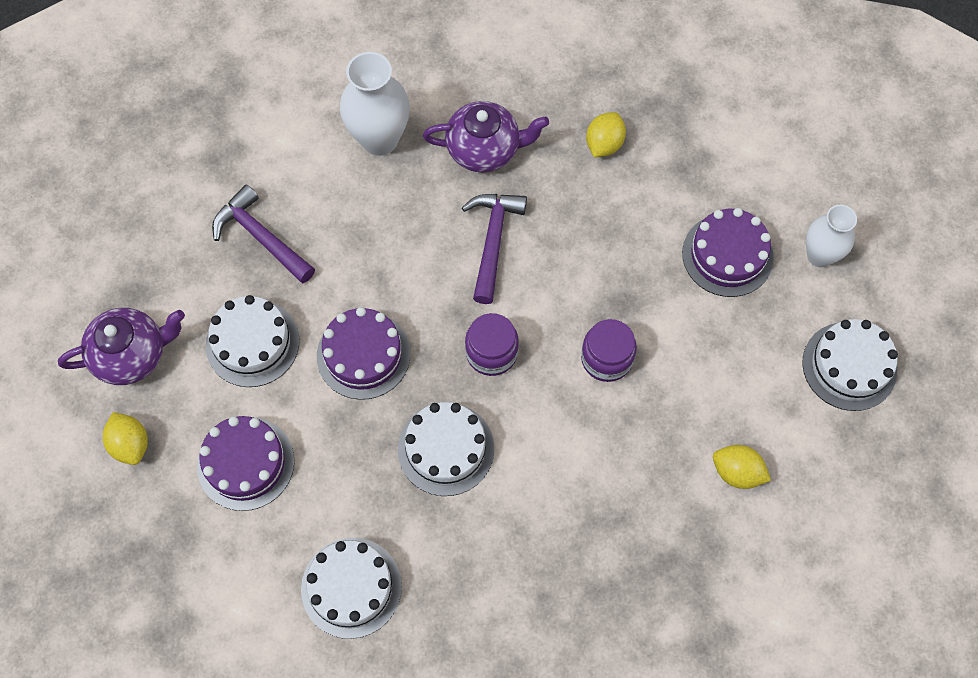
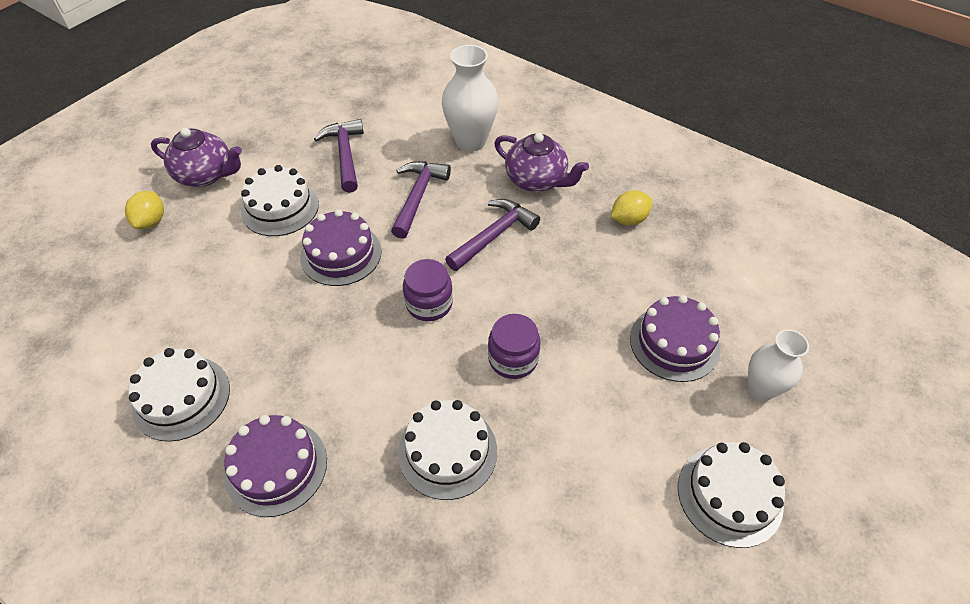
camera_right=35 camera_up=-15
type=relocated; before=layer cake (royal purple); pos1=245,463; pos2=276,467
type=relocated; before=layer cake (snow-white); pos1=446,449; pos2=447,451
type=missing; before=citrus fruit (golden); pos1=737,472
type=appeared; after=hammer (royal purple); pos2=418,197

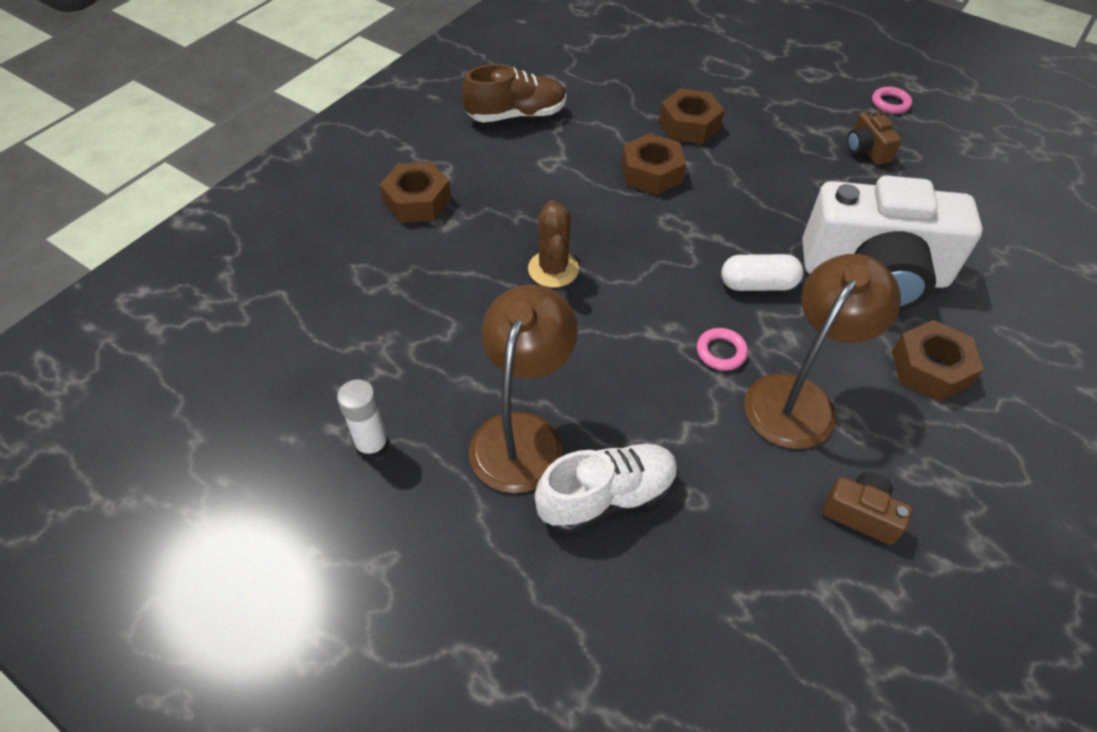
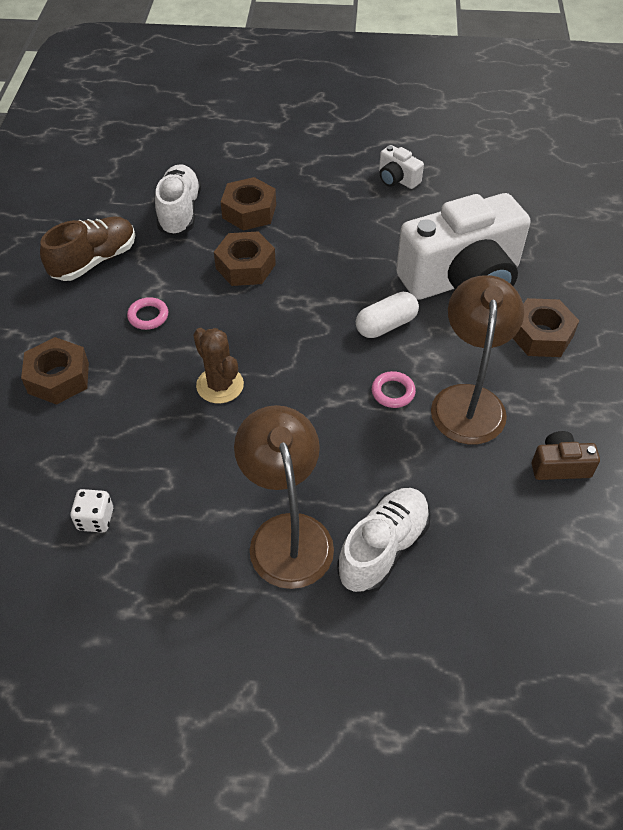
camera_right=-30 camera_up=0
type=missing; before=stick of glue (snow-white); pos1=372,445
type=colour; before=camera (dark brown); after=camera (snow-white); pos1=866,150; pos2=397,179
type=relocated; before=hoop (pink); pos1=890,103; pos2=148,316
type=appeared; after=die (snow-white); pos2=95,519
type=appeared; after=sneaker (snow-white); pos2=180,212

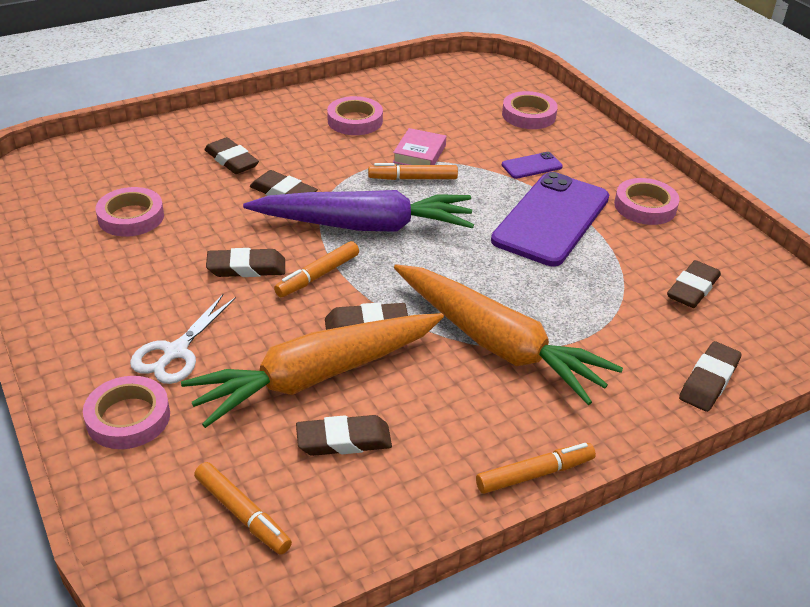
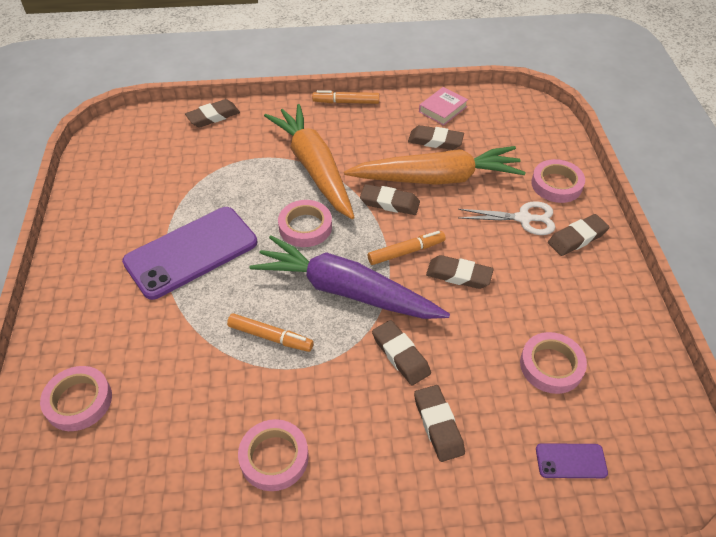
camera_right=-155 camera_up=10
type=spun; before=shears (snow-white); pos1=175,352; pos2=523,219; turn=45
type=missing; before=marker pen (orange); pos1=242,514
type=relocated; before=hardcover (pink); pos1=419,154; pos2=442,109
type=relocated; before=mobile phone (royal purple); pos1=531,166; pos2=571,461
type=relocated; before=tape (pink); pos1=645,206; pos2=305,227
type=relocated; before=pencil eraser (dark brown); pos1=692,289; pos2=577,238

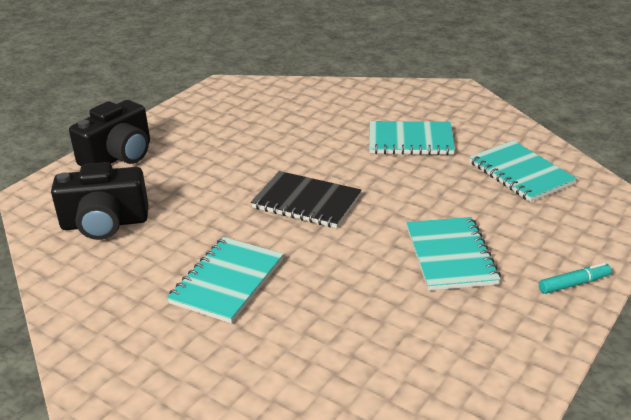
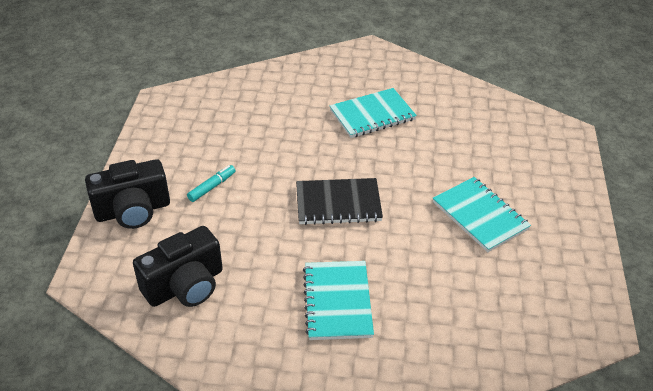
camera_right=-30 camera_up=10
type=spun; before=camera (black); pos1=119,156; pos2=133,210; turn=60
type=missing; before=notebook (teal); pos1=520,173
type=relocated; before=marker pen (teal); pos1=574,284; pos2=212,187

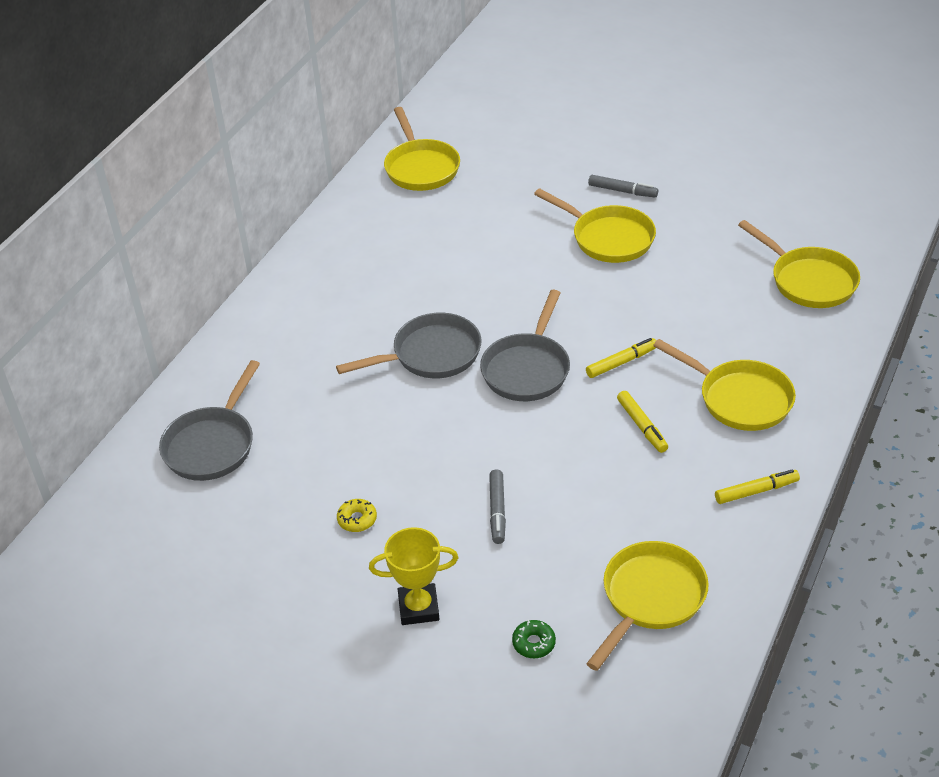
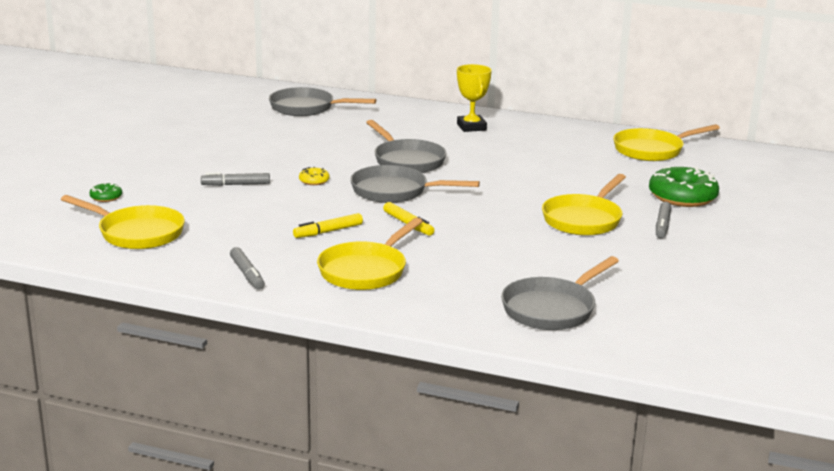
camera_right=80 camera_up=-20
type=relocated; before=donut (golden); pos1=357,519; pos2=314,181
type=relocated; before=trophy (golden); pos1=418,608; pos2=471,127
type=colour; before=marker pen (golden); after=marker pen (ash-grey); pos1=756,491; pos2=247,274
type=colour; before=skillet (golden); after=skillet (ash-grey); pos1=808,280; pos2=552,309
type=appeared; after=donut (green); pos2=682,197

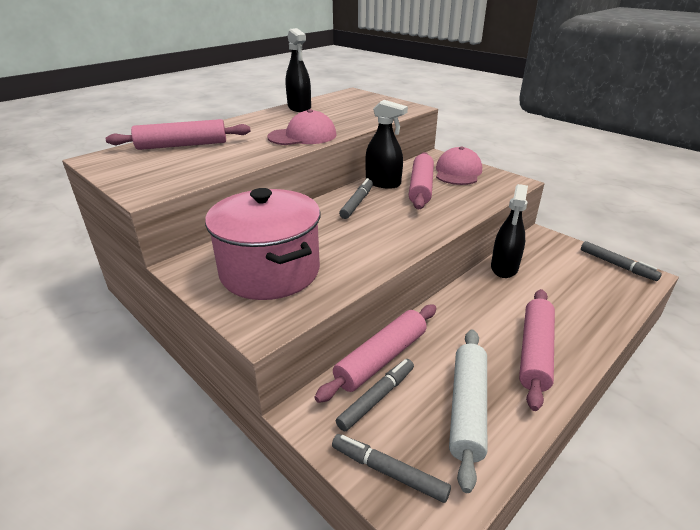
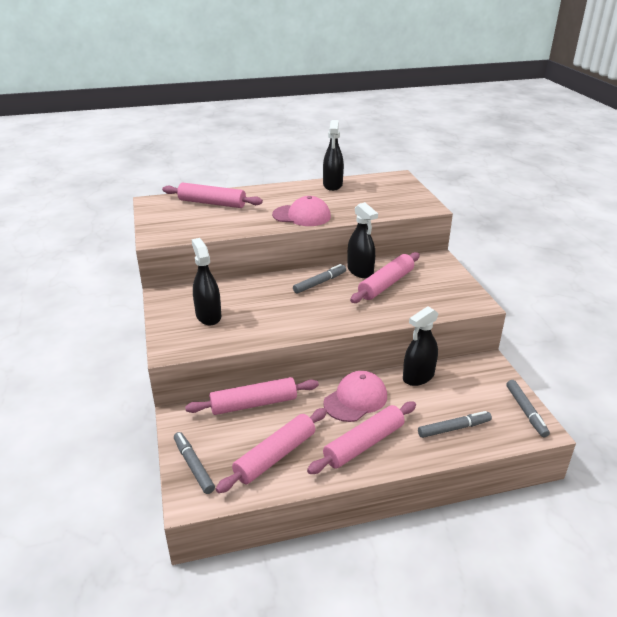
camera_right=30 camera_up=0
type=exchanged; before=pot (pink); after=sprayer (black); pos1=270,271; pos2=208,316
type=relocated; before=marker pen (ash-grey); pos1=377,398; pos2=454,428
type=relocated; before=baseball cap (pink); pos1=458,172; pos2=355,399
type=colour; before=dough roller (snow-white); after=dough roller (pink); pos1=467,408; pos2=275,456

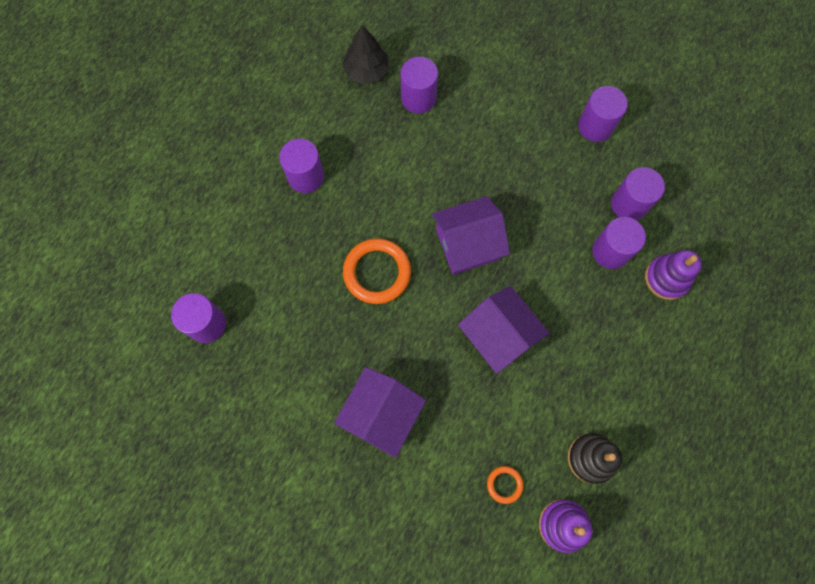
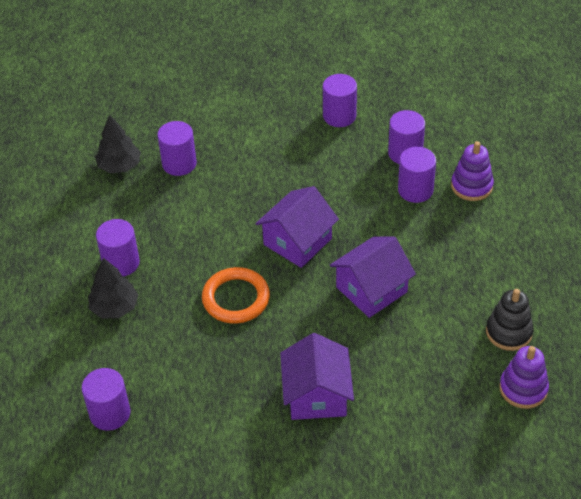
camera_right=-30 camera_up=-25
type=spun; before=house (royal purple); pos1=498,335; pos2=371,289; turn=-60
type=missing; before=hoop (orange); pos1=504,484
type=appeared; after=fir tree (black); pos2=114,307

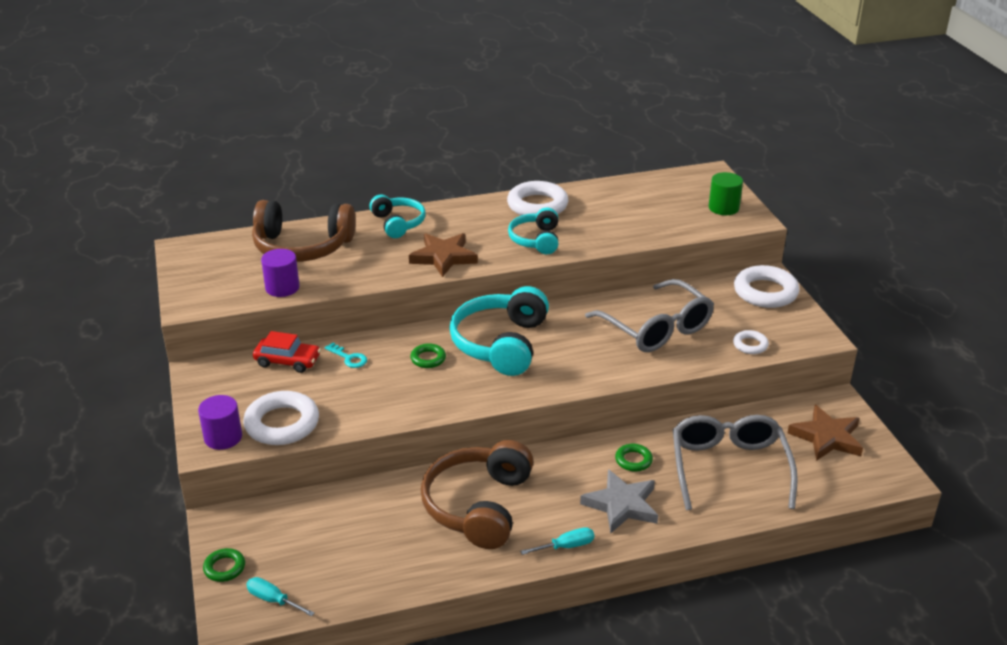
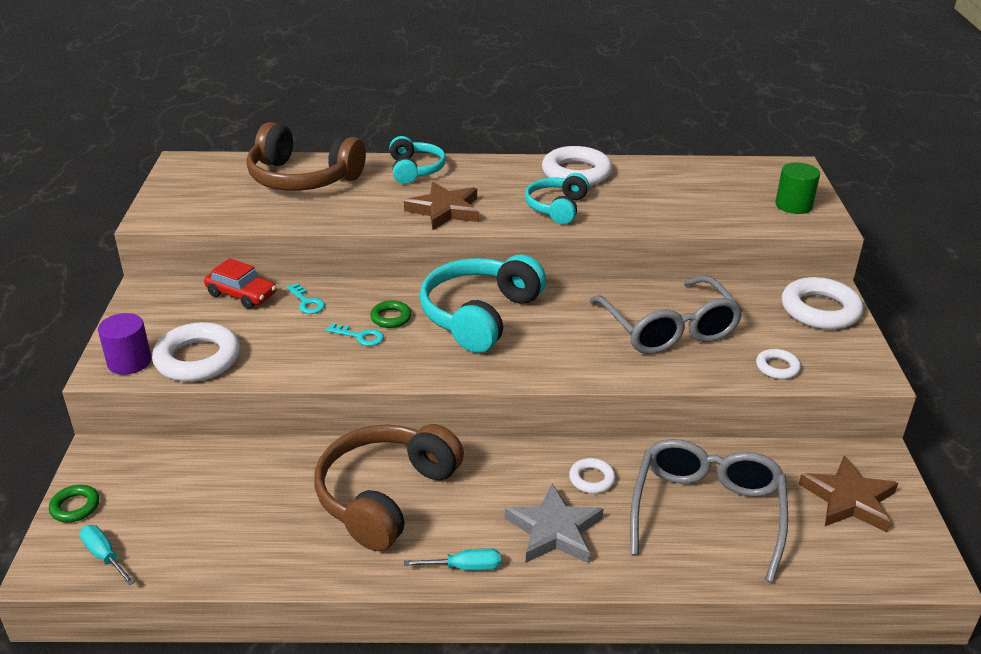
camera_right=15 camera_up=0
type=missing; before=cylinder (royal purple); pos1=282,287
type=colour; before=hoop (green); after=hoop (snow-white); pos1=633,460; pos2=591,479
type=appeared; after=key (teal); pos2=360,336

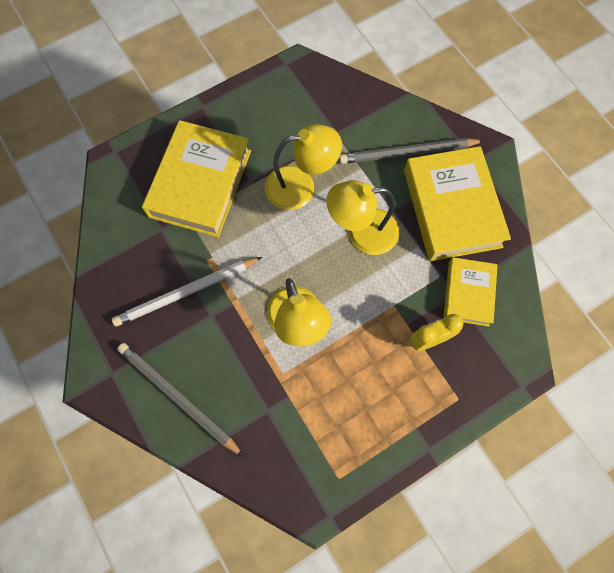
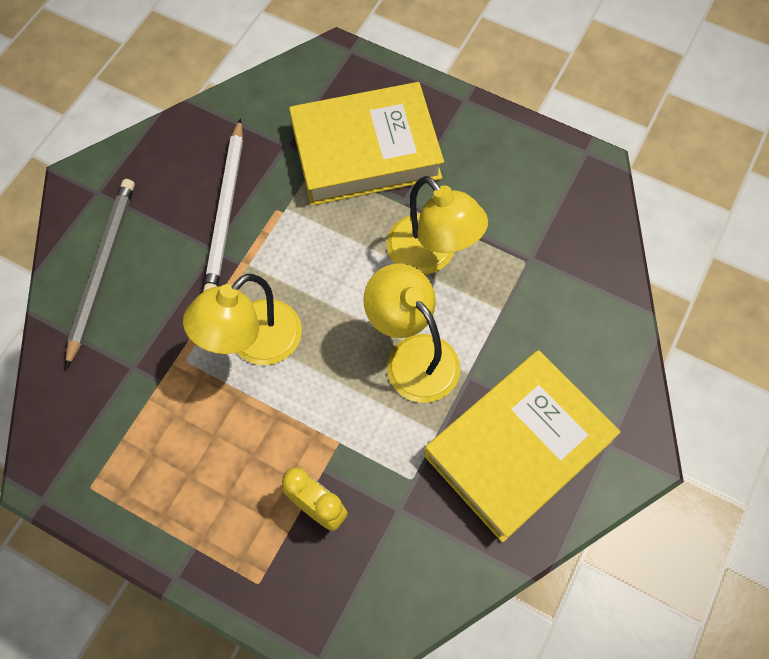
camera_right=60 camera_up=-5
type=spun; before=pencil (snow-white); pos1=186,292; pos2=226,210; turn=-120
type=missing; before=pencil (ash-grey); pos1=407,153
type=missing; before=hardcover (golden); pos1=468,293

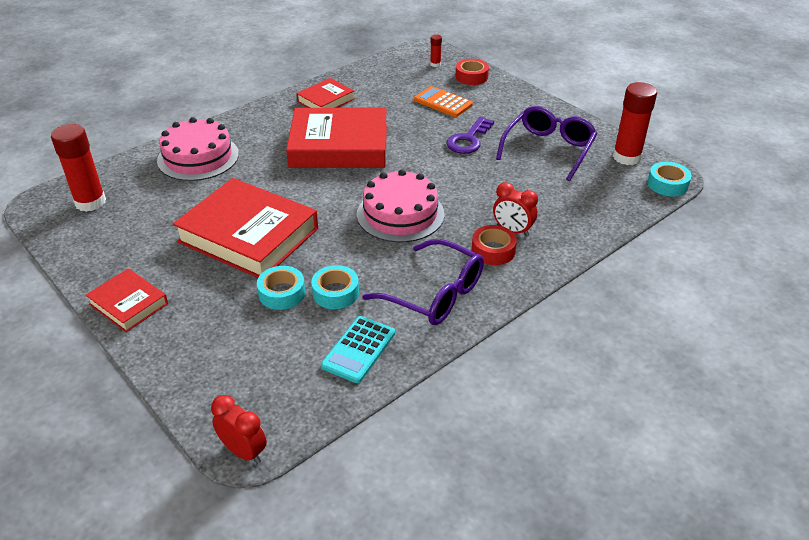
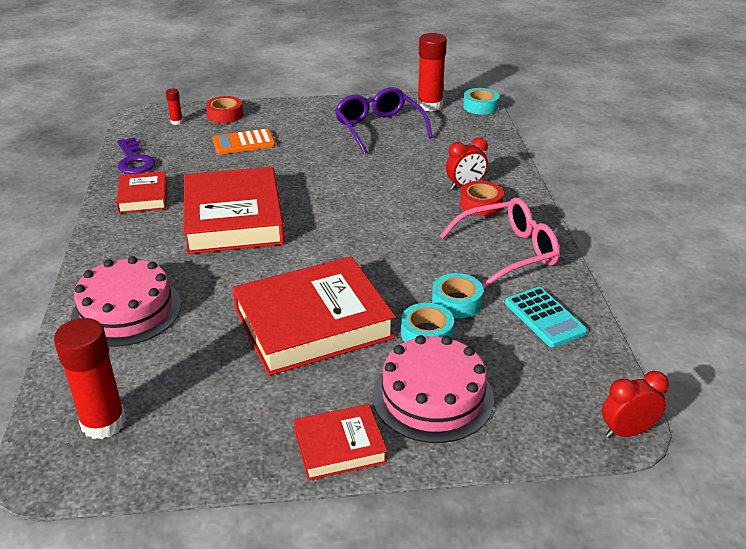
camera_right=-55 camera_up=-5
type=spun; before=hardcover (red); pos1=339,145; pos2=233,218; turn=-45
type=relocated; before=layer cake (pink); pos1=400,214; pos2=433,397
type=colour; before=eyeglasses (royal purple); after=eyeglasses (pink); pos1=435,294; pos2=509,252
type=relocated; before=key (royal purple); pos1=468,139; pos2=134,161

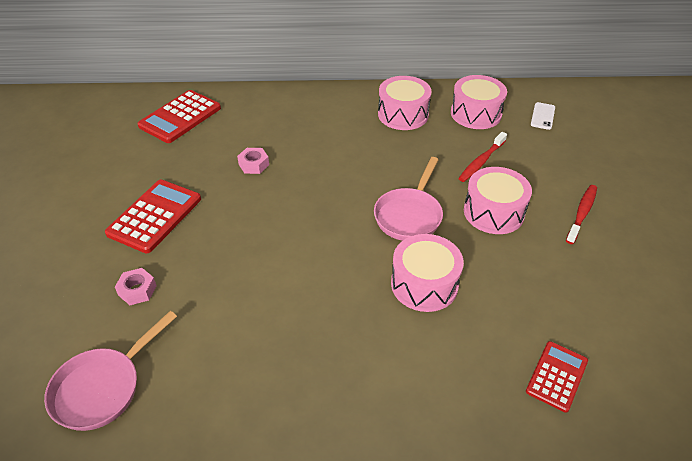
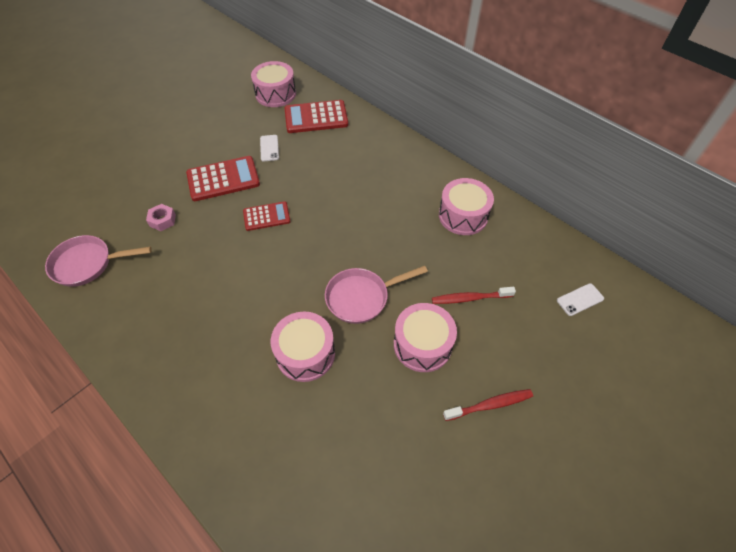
camera_right=45 camera_up=10
type=missing; before=nut (pink); pos1=253,164
type=relocated; before=snare drum (pink); pos1=476,114; pos2=275,94
type=relocated; before=calculator (red); pos1=556,376; pos2=266,216
type=appeared; after=mobile phone (snow-white); pos2=269,148

